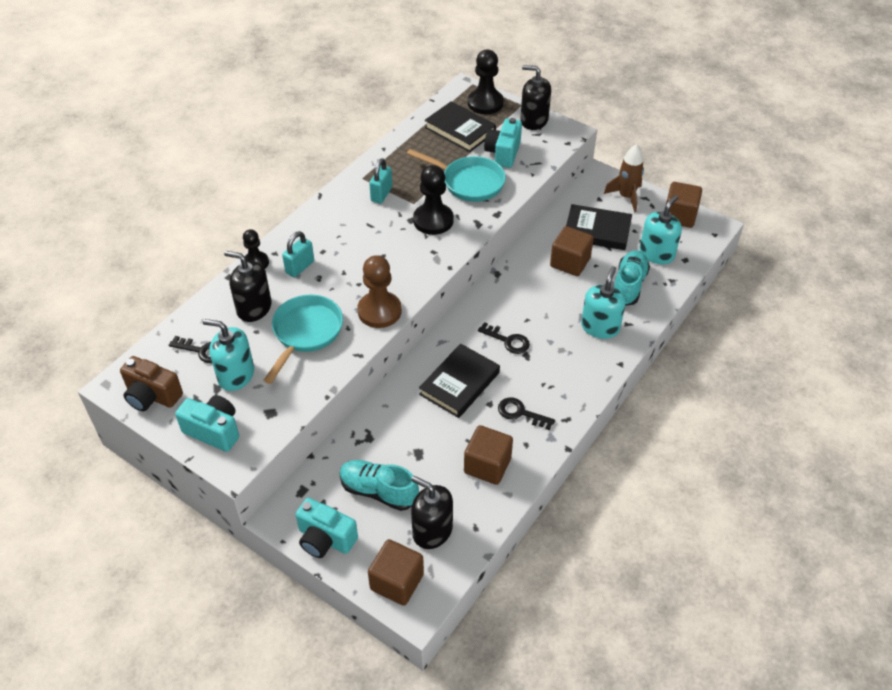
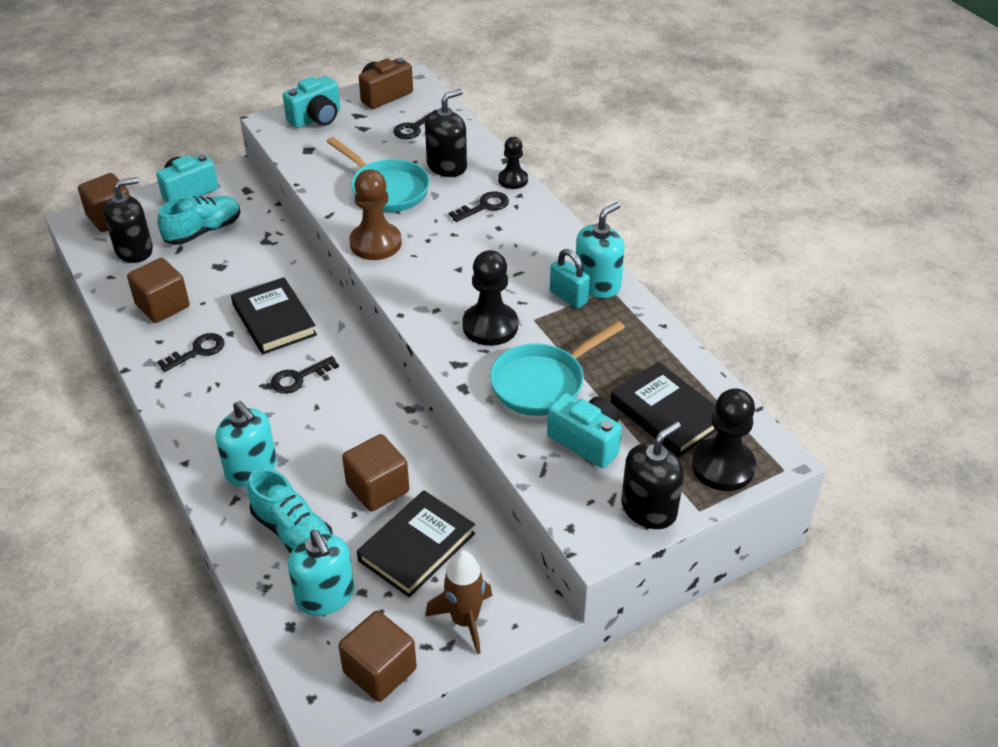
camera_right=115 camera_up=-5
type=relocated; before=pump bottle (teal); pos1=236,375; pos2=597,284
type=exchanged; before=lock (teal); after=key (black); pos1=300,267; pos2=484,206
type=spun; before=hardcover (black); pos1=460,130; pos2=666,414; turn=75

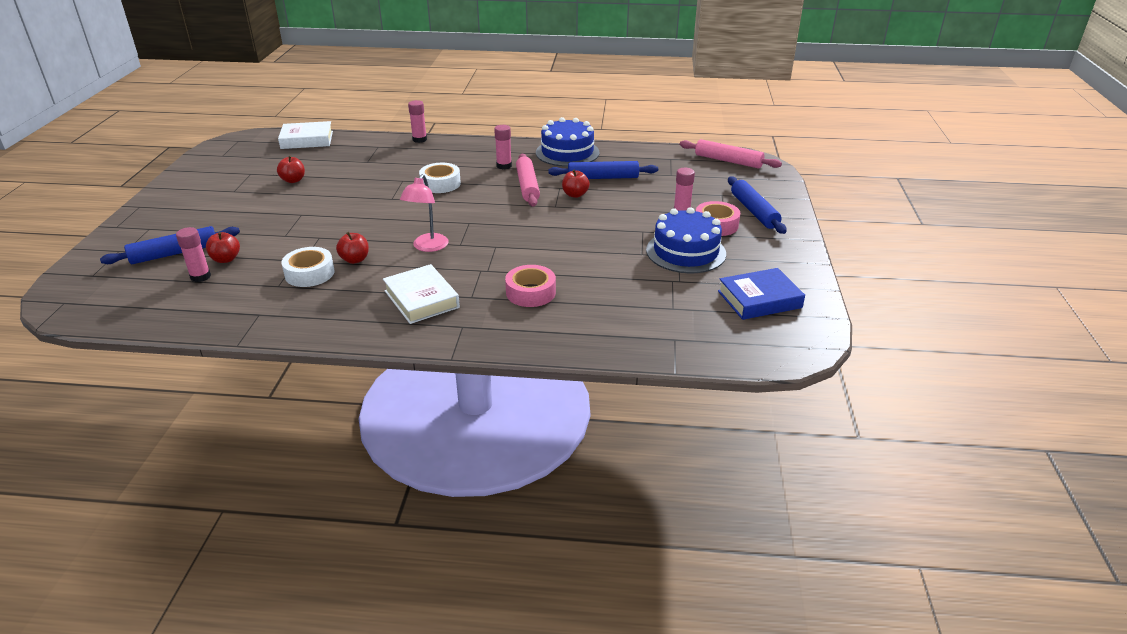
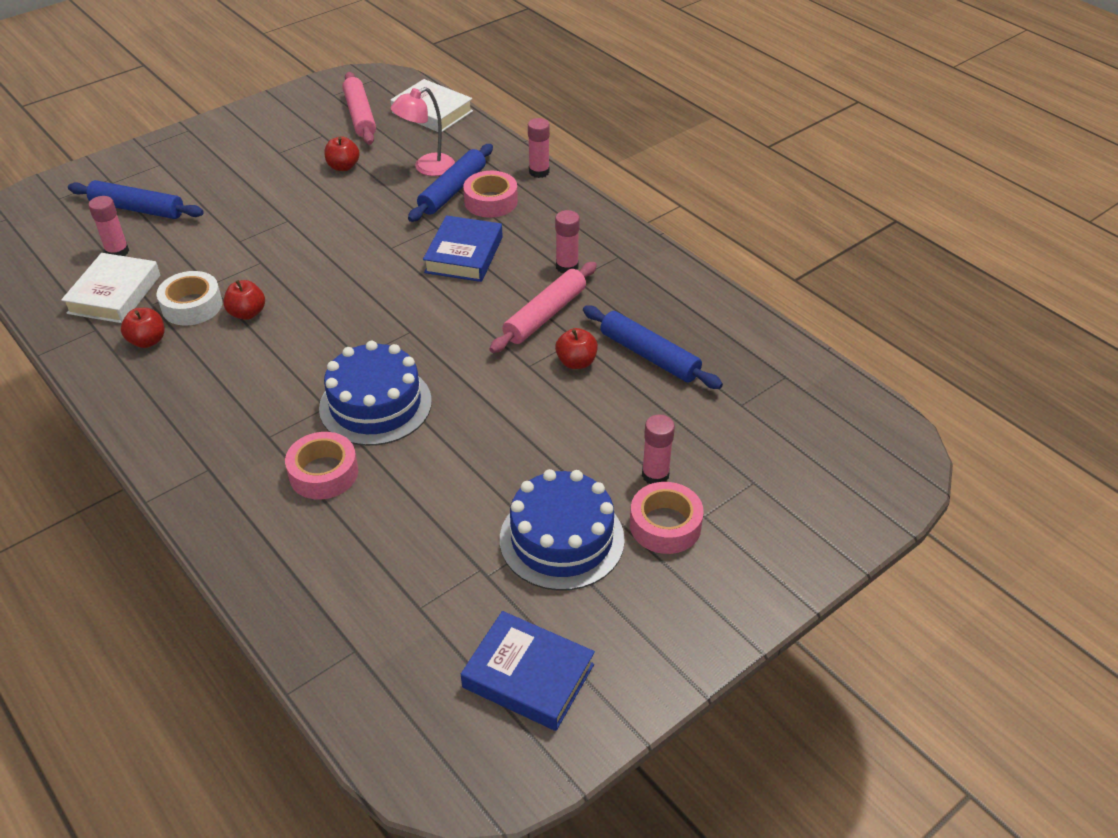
camera_right=45 camera_up=10
type=relocated; before=apple (red); pos1=226,259; pos2=147,341
type=relocated; before=hardcover (snow-white); pos1=421,299; pos2=114,294
type=relocated; before=reading lamp (pink); pos1=427,247; pos2=426,168
type=exchanged; before=tape (snow-white); after=hardcover (blue); pos1=440,184; pos2=464,255
type=relocated; before=layer cake (blue); pos1=567,152; pos2=375,404
type=relocated; before=dough roller (pink); pos1=728,161; pos2=360,116
type=relocated; before=dough roller (blue); pos1=754,211; pos2=453,190
type=appeared; after=tape (pink); pos2=491,201

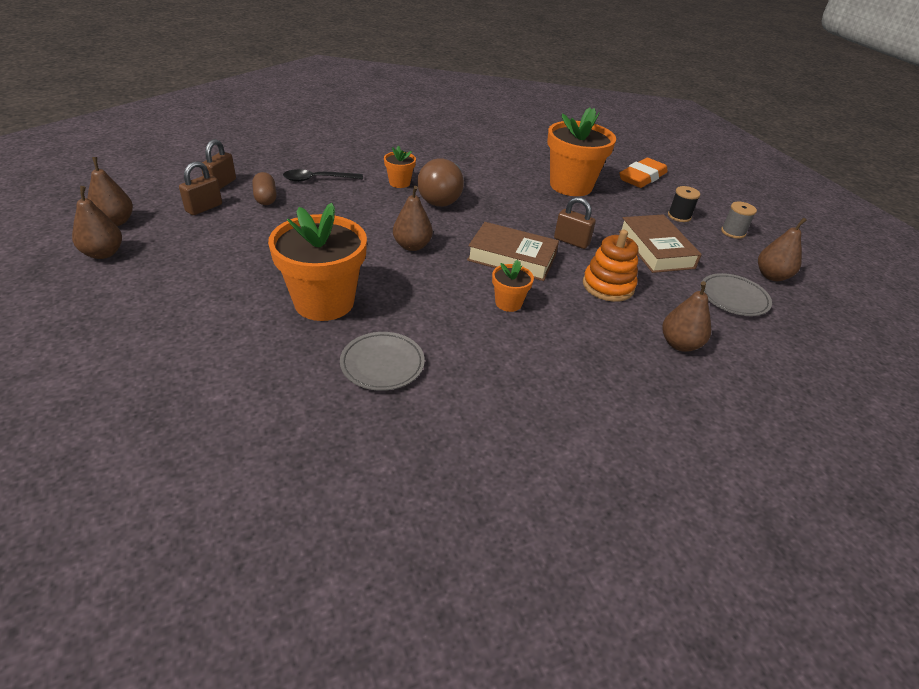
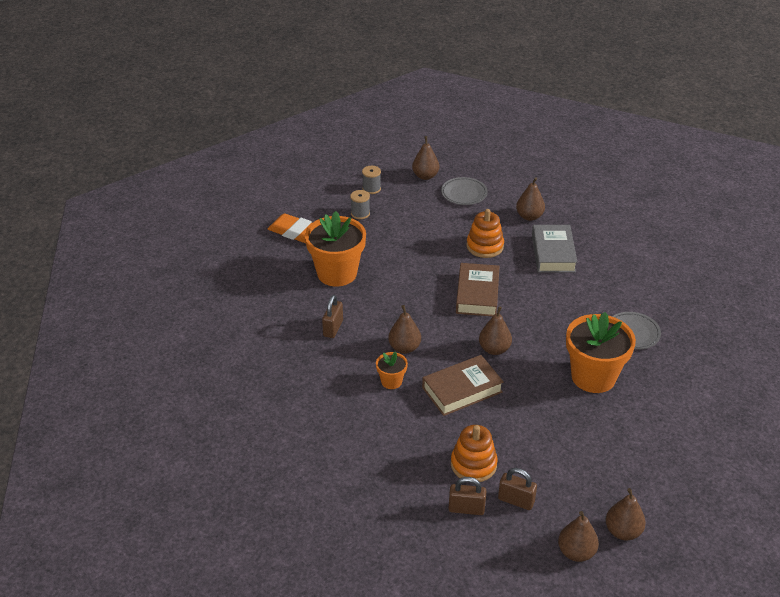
camera_right=-100 camera_up=0
type=exchanged; before=capsule (dark brown); after=stacking rings (orange); pos1=265,198; pos2=473,464
type=missing; before=tablespoon (black); pos1=317,179
type=exchanged; before=light bulb (dark brown); after=toy pear (dark brown); pos1=442,197; pos2=404,348
type=missing; before=plant pot (orange); pos1=508,303
type=relocated; before=lock (dark brown); pos1=571,241; pos2=333,328
type=relocated; before=hardcover (dark brown); pos1=655,249; pos2=462,390
type=colour; before=reel of thread (black); after=reel of thread (ash-grey); pos1=679,216; pos2=360,213
type=appeared; after=hardcover (ash-grey); pos2=553,253

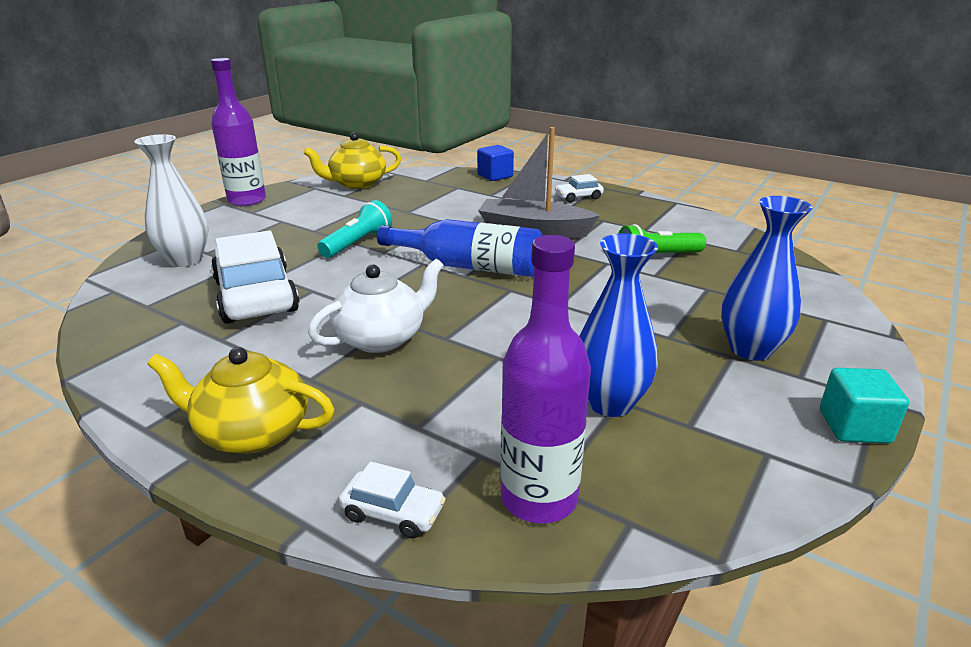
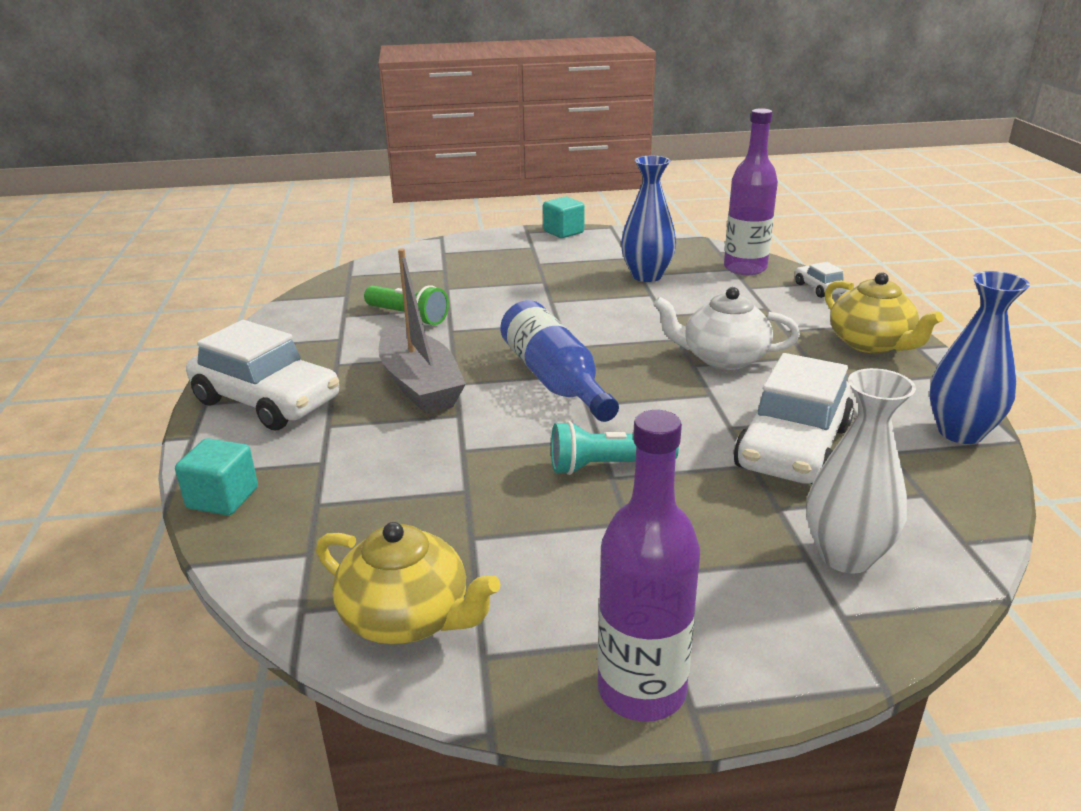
camera_right=-130 camera_up=0
type=colour; before=block (blue); after=block (teal); pos1=495,176; pos2=223,498
type=size; before=car (snow-white); pos1=578,197; pos2=267,401; scale=2.19
type=relocated; before=tall vase (blue); pos1=750,349; pos2=960,432

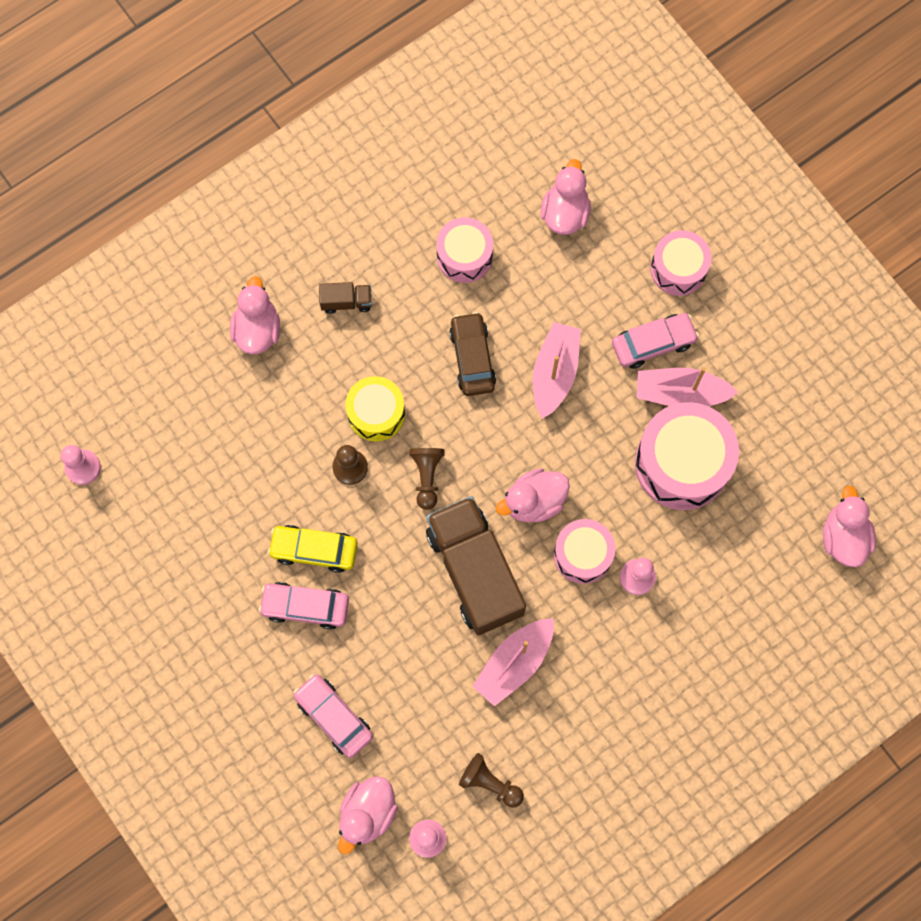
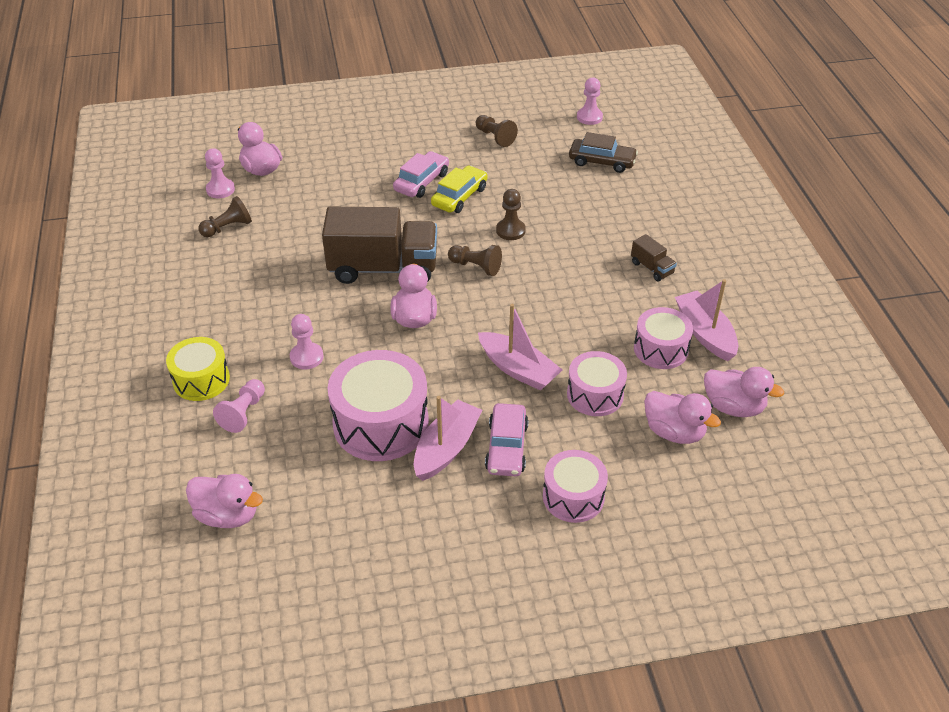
camera_right=115 camera_up=-30
type=relocated; before=rubber duck (pink); pos1=257,330; pos2=733,407
type=missing; before=car (pink); pos1=334,717
type=spun; before=toy truck (dark brown); pos1=346,302; pos2=652,268; turn=-60
type=relocated; before=snare drum (golden); pos1=376,413; pos2=201,380
type=relocated; before=car (dark brown); pos1=472,358; pos2=602,161
type=relocated; before=sailboat (pink); pos1=514,663; pos2=705,333
type=relocated; before=snare drum (pink); pos1=582,554; pos2=595,395
type=appeared; after=chess pawn (pink); pos2=243,413
type=appeared; after=chess pawn (dark brown); pos2=495,137

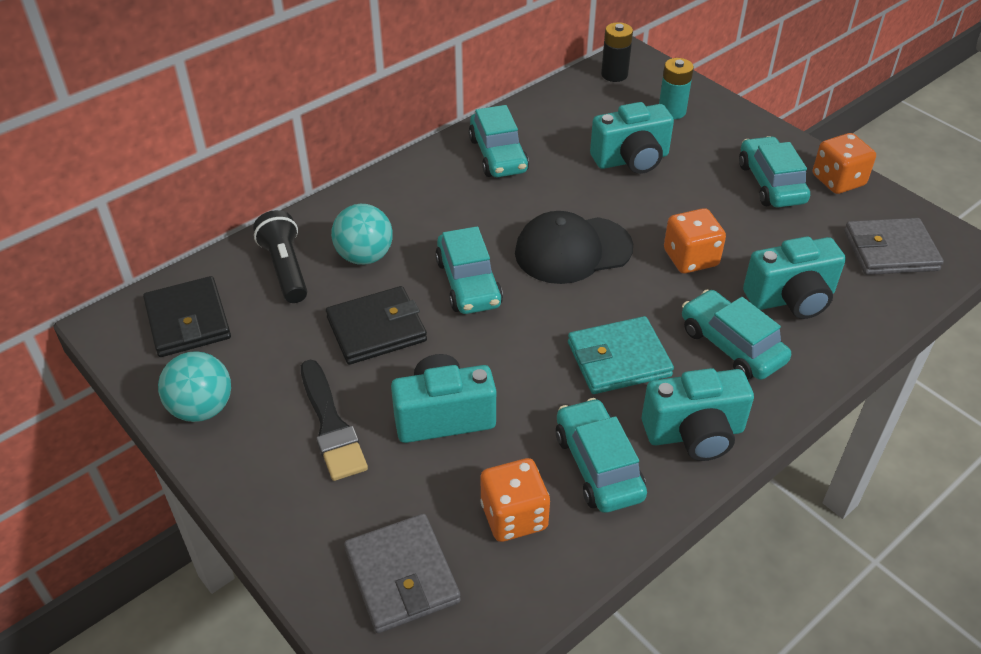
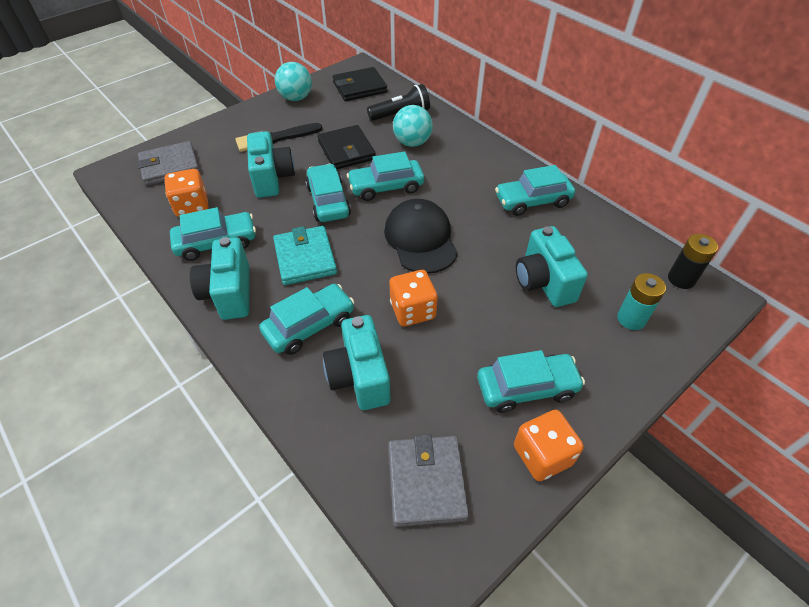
camera_right=90 camera_up=5
type=appeared; after=car (teal); pos2=328,201

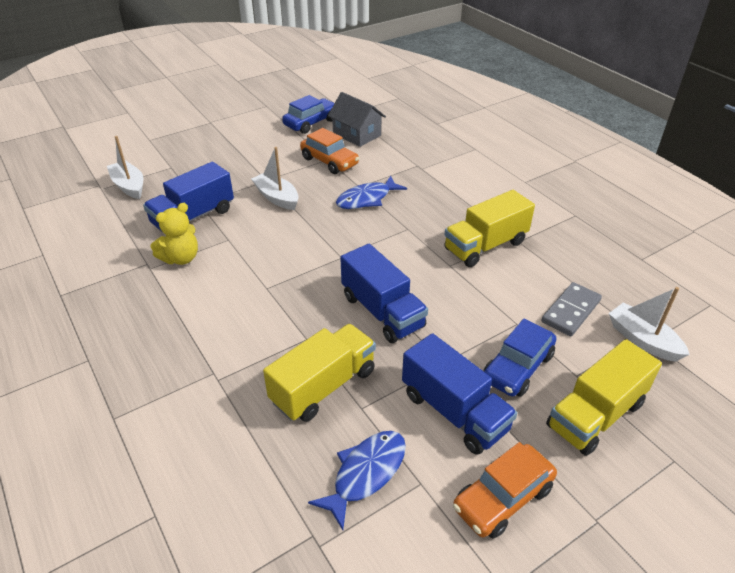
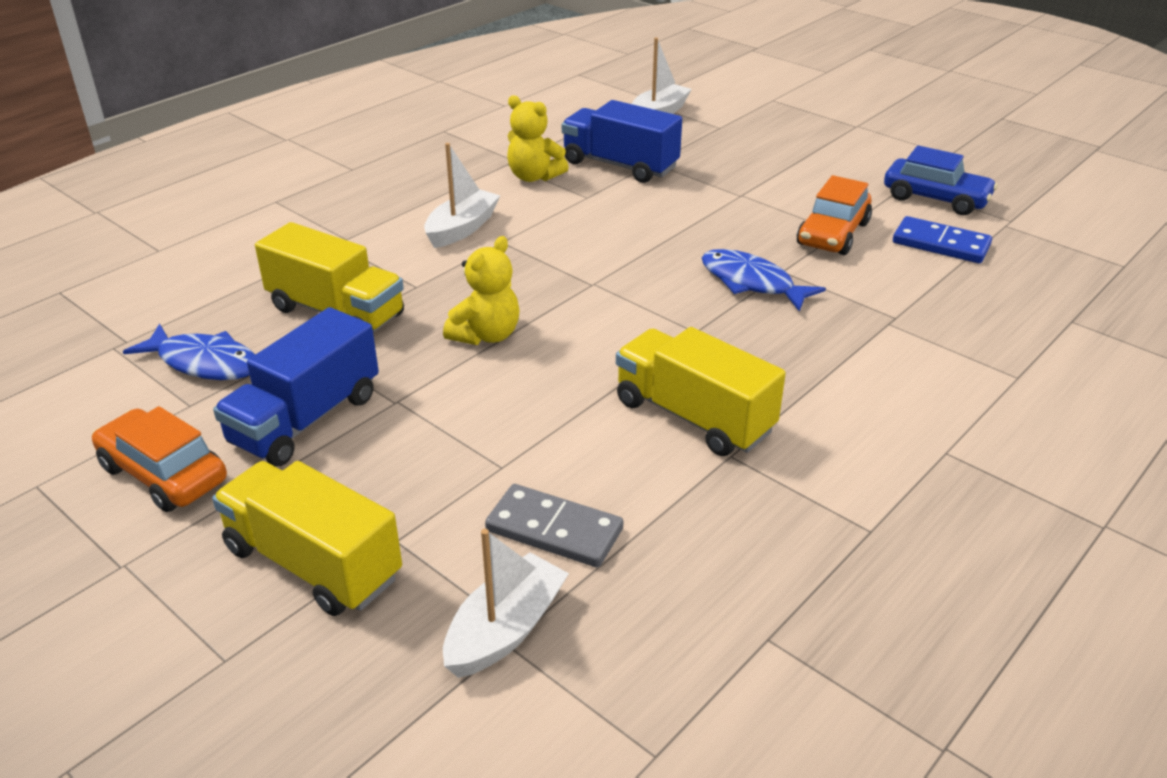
camera_right=75 camera_up=-5
type=relocated; before=sailboat (snow-white); pos1=277,198; pos2=462,228
type=exchanged; before=house (ash-grey); after=domino tile (blue); pos1=357,134; pos2=940,244
type=exchanged; before=toy truck (blue); after=stuffed bear (golden); pos1=382,311; pos2=486,335
type=missing; before=car (blue); pos1=517,367

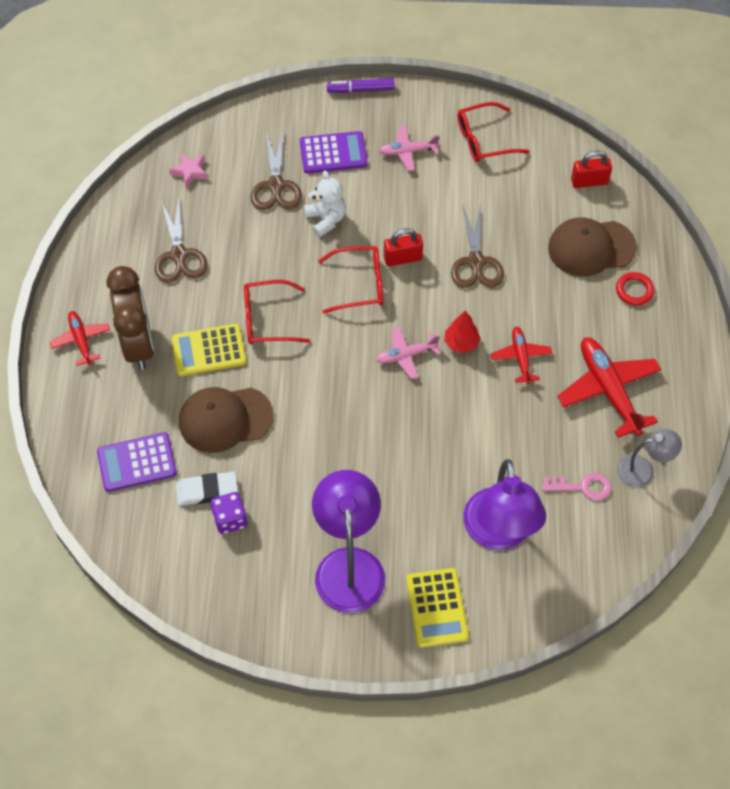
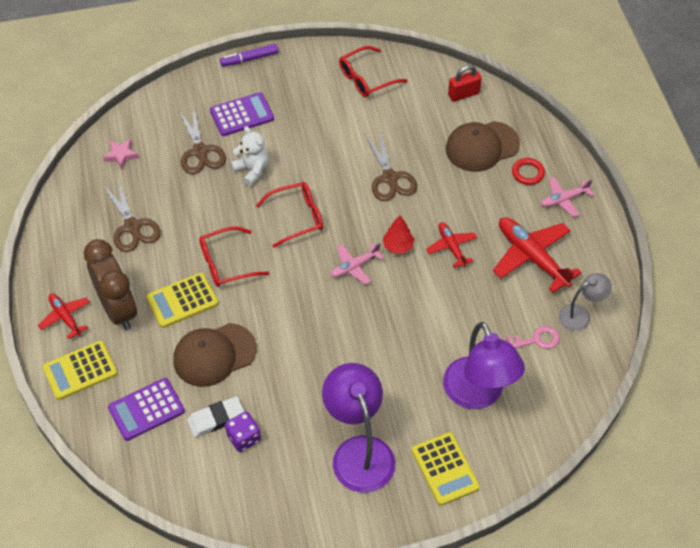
camera_right=-15 camera_up=-5
type=relocated; before=toy plane (pink); pos1=407,152; pos2=564,199
type=missing; before=lock (red); pos1=403,258
type=appeared; after=calculator (golden); pos2=80,370

